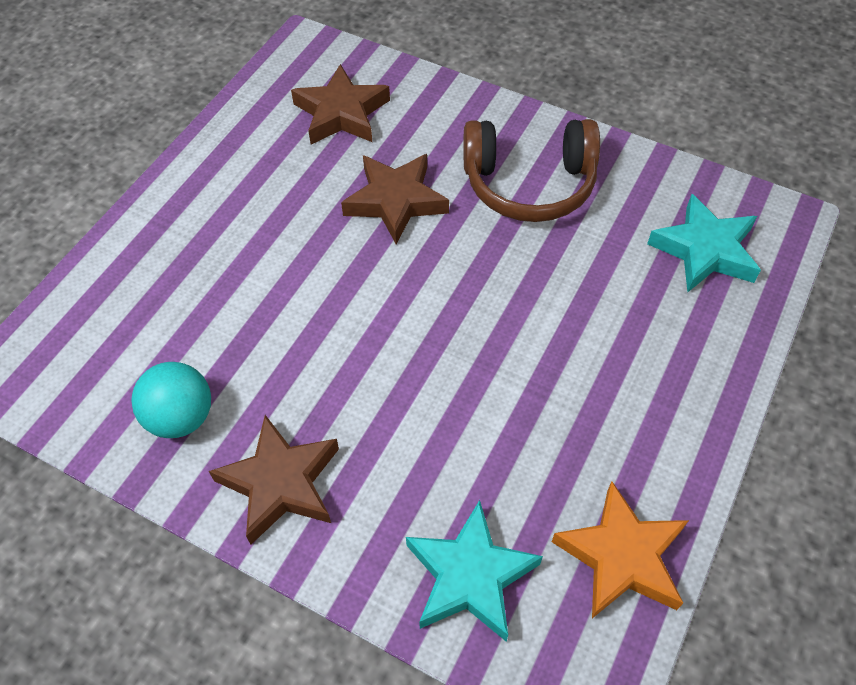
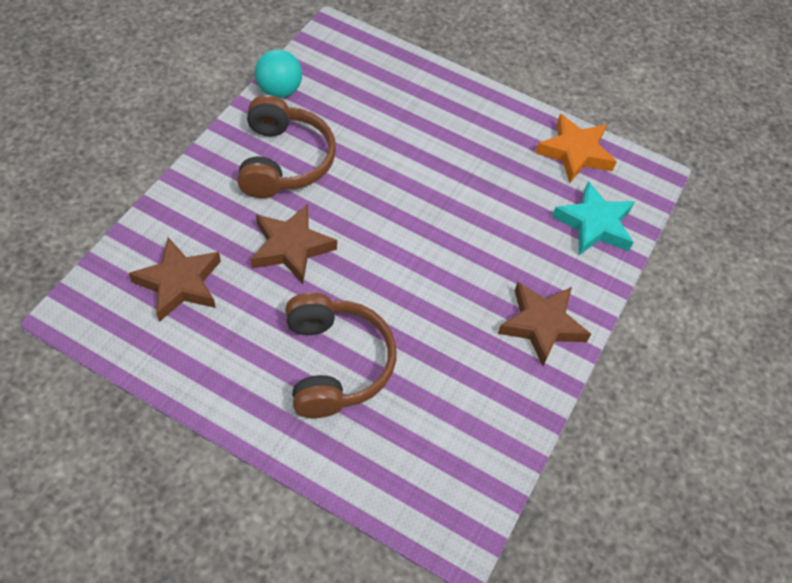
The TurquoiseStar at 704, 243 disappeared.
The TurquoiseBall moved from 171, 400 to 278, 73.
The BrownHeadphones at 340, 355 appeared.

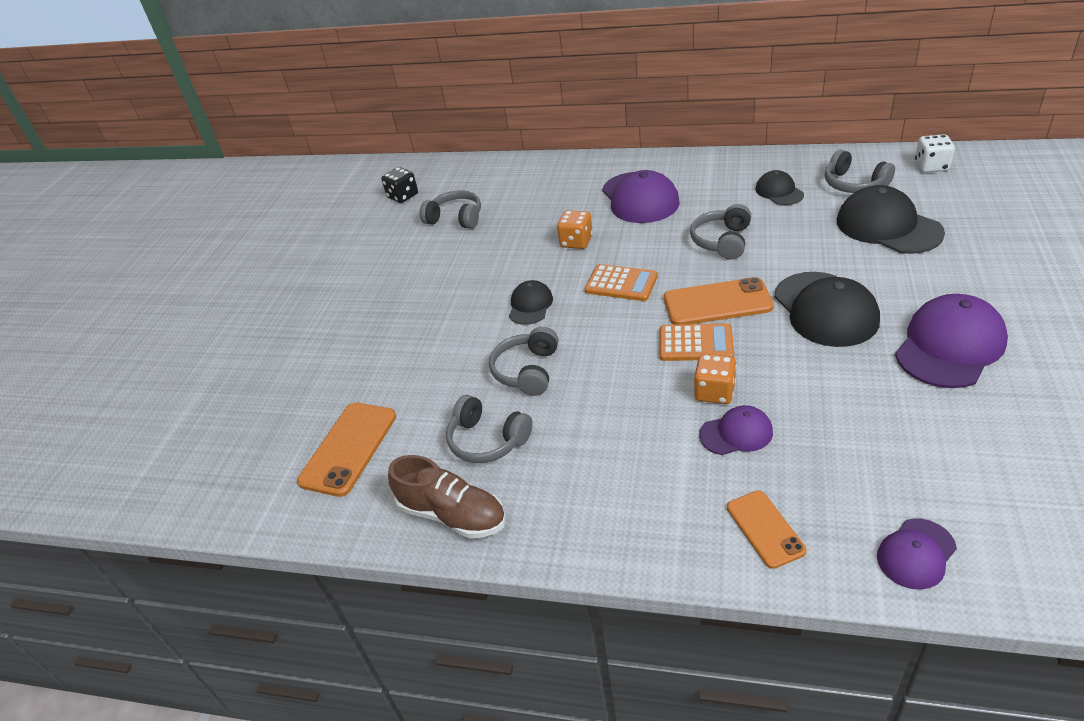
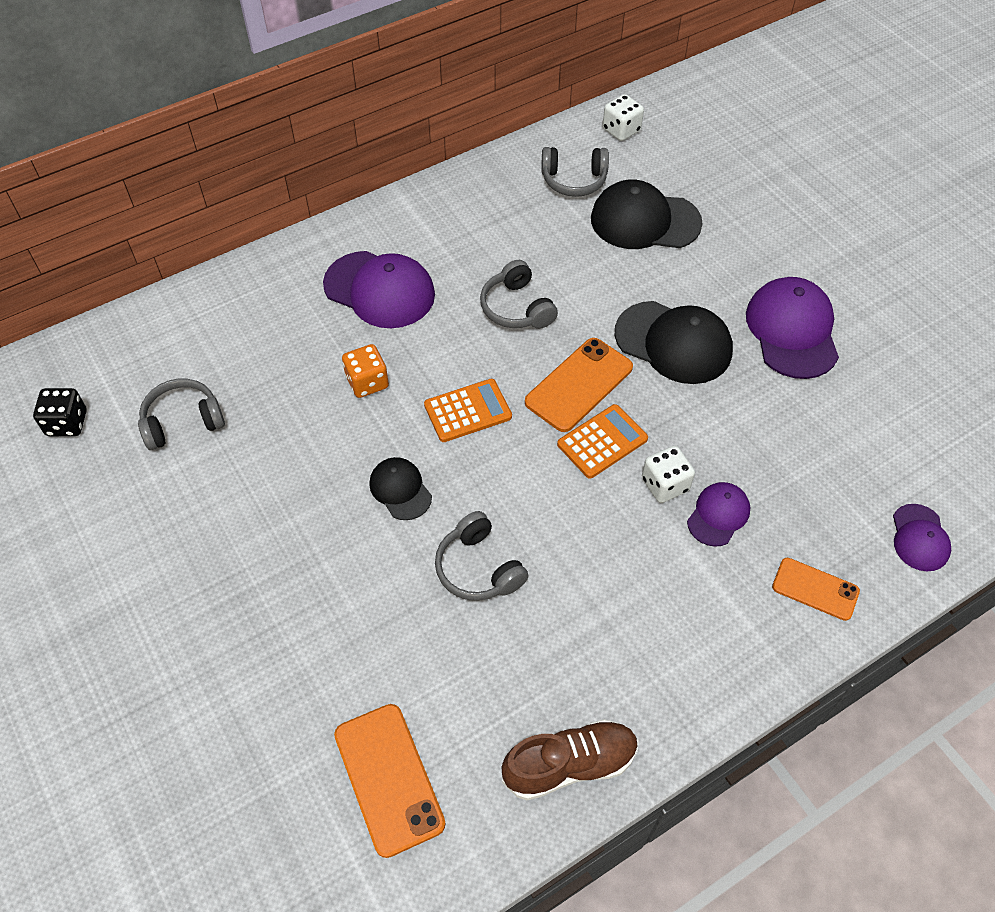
The BlackCap at 780, 187 disappeared.
The OrangeDice at 715, 379 became the WhiteDice at 668, 474.
The GreyHeadphones at 489, 429 disappeared.

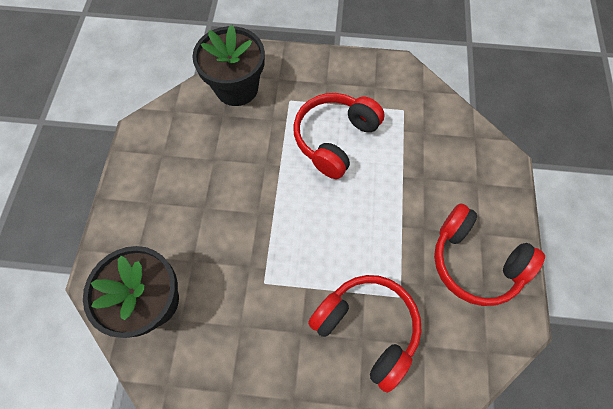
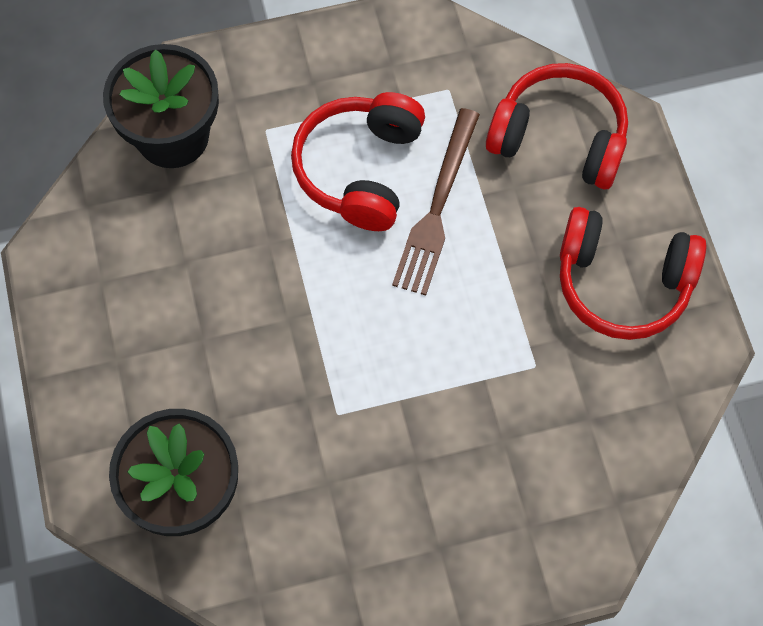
The RedHeadphones moved from 365, 334 to 557, 126.
The BrownFork at 436, 202 appeared.

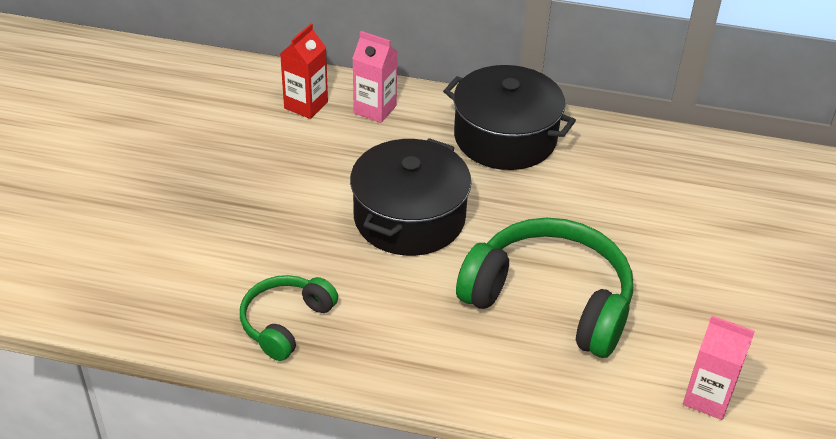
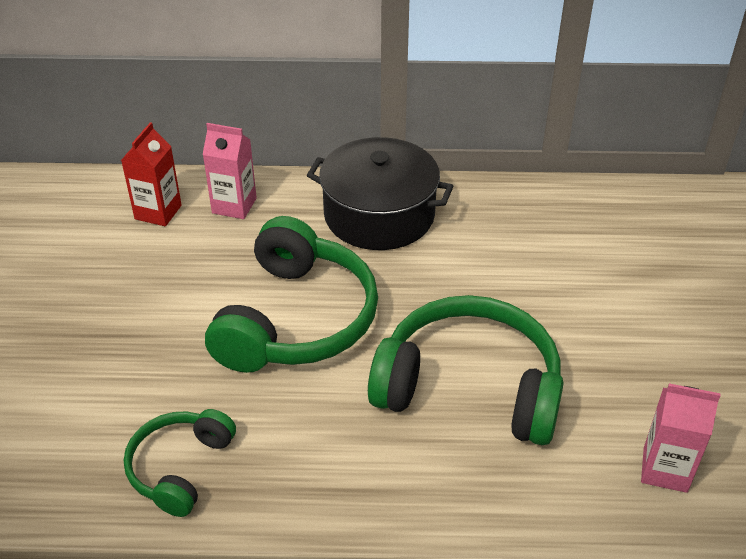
The BlackPot at 410, 197 was replaced by the GreenHeadphones at 291, 294.

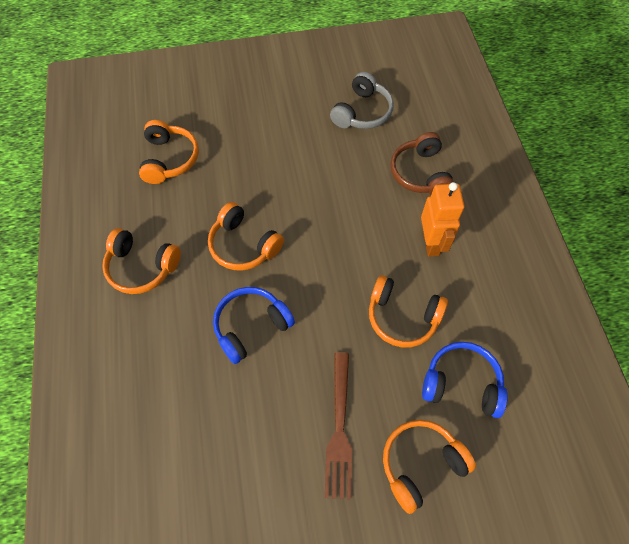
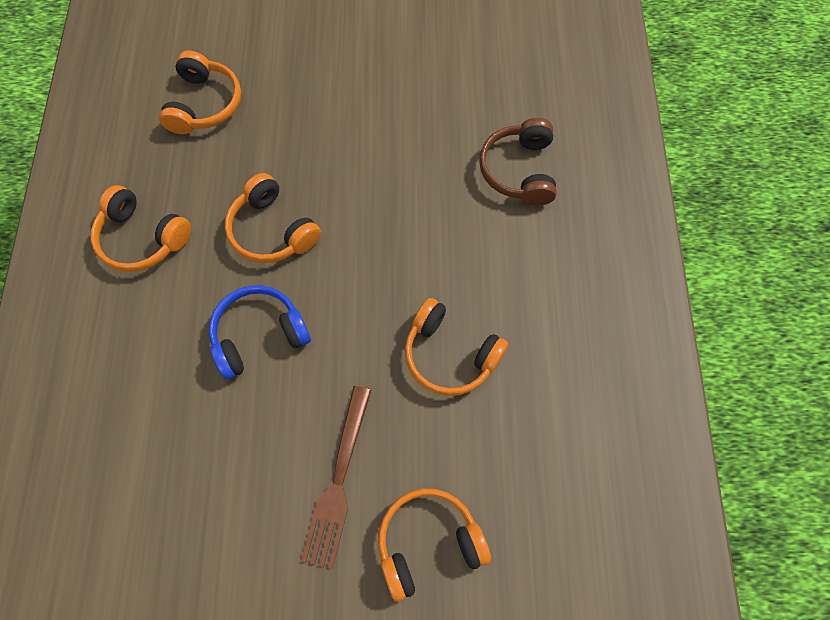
The GreyHeadphones at 362, 100 disappeared.
The OrangeRobot at 443, 219 disappeared.
The BlueHeadphones at 465, 380 disappeared.

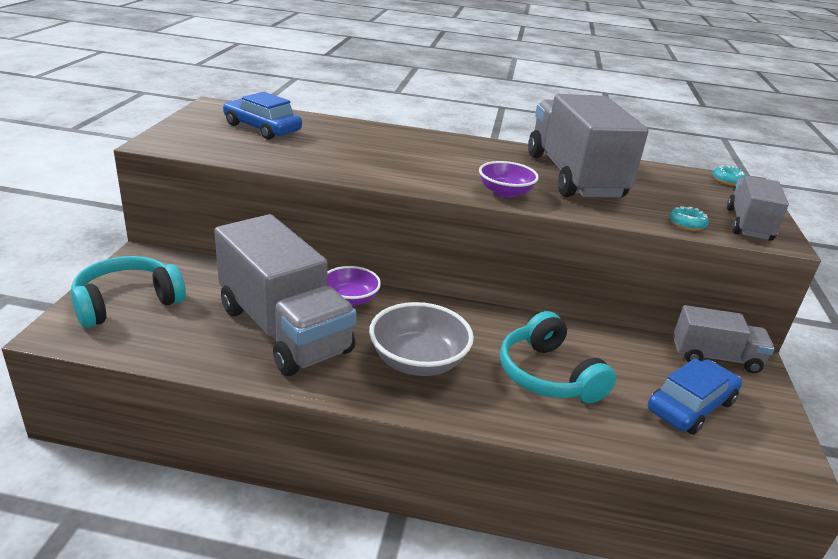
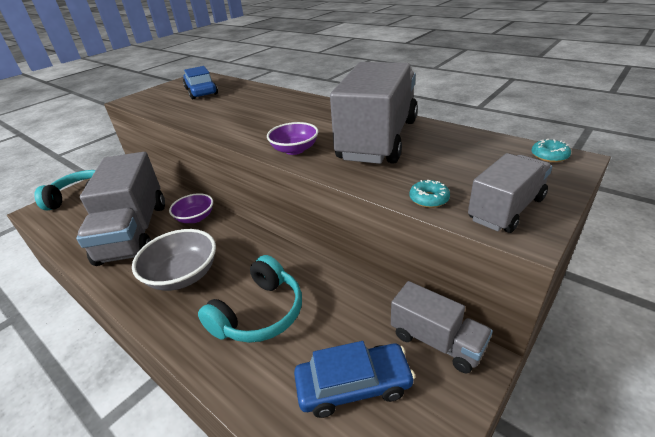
The TurquoiseHeadphones at 558, 357 turned 150 degrees counterclockwise.

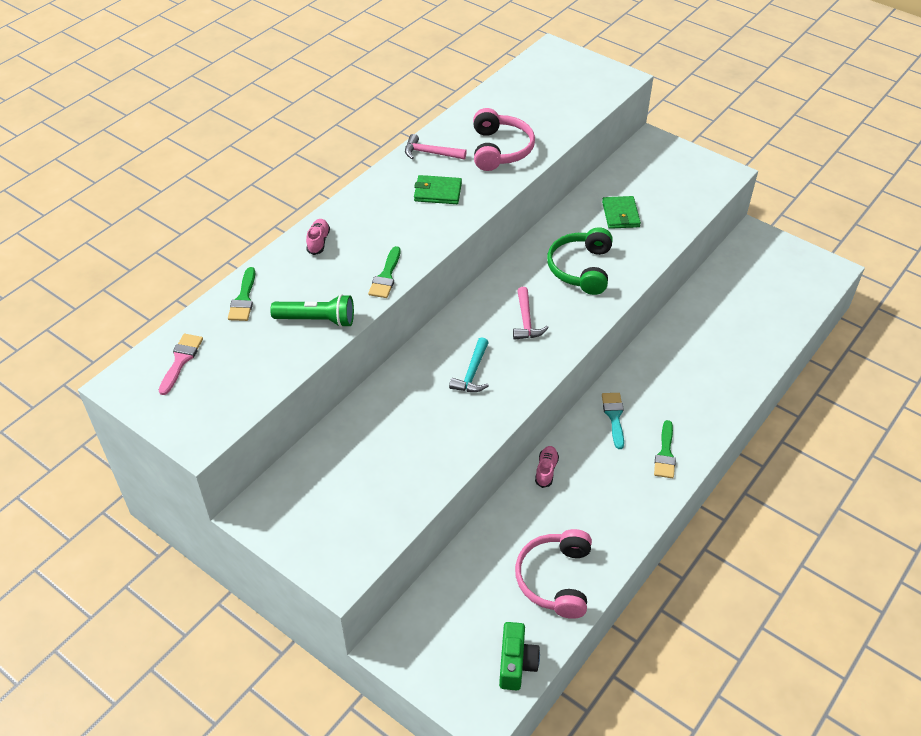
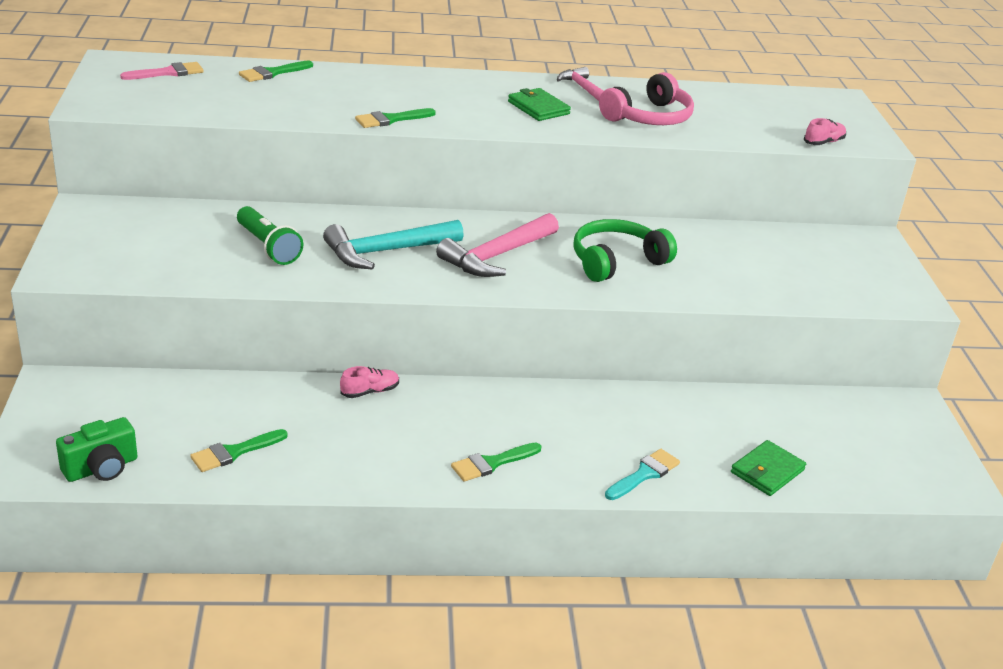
The GreenWallet moved from 621, 212 to 768, 468.
The PinkShoe moved from 318, 237 to 825, 131.
The PinkHammer at 531, 313 changed to 1.63 times the size.
The GreenFlashlight moved from 312, 311 to 270, 235.
The TurquoiseHammer at 469, 364 changed to 1.63 times the size.
The TurquoiseBrush moved from 613, 421 to 642, 474.
The PinkHeadphones at 553, 574 was replaced by the GreenBrush at 239, 450.

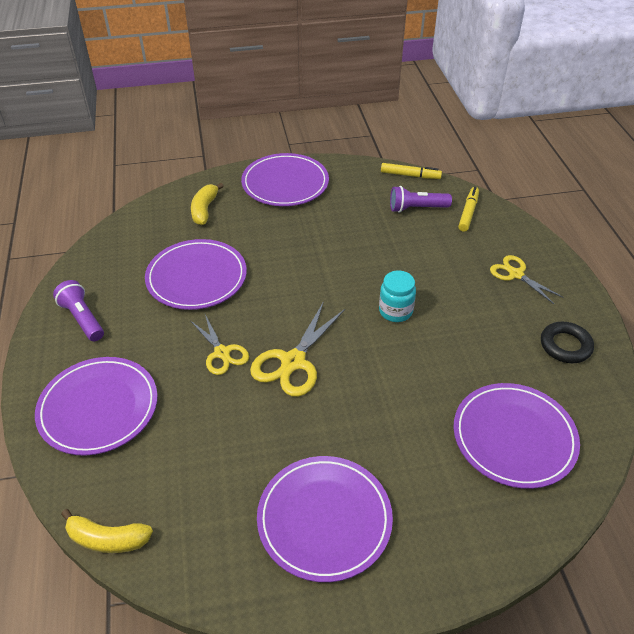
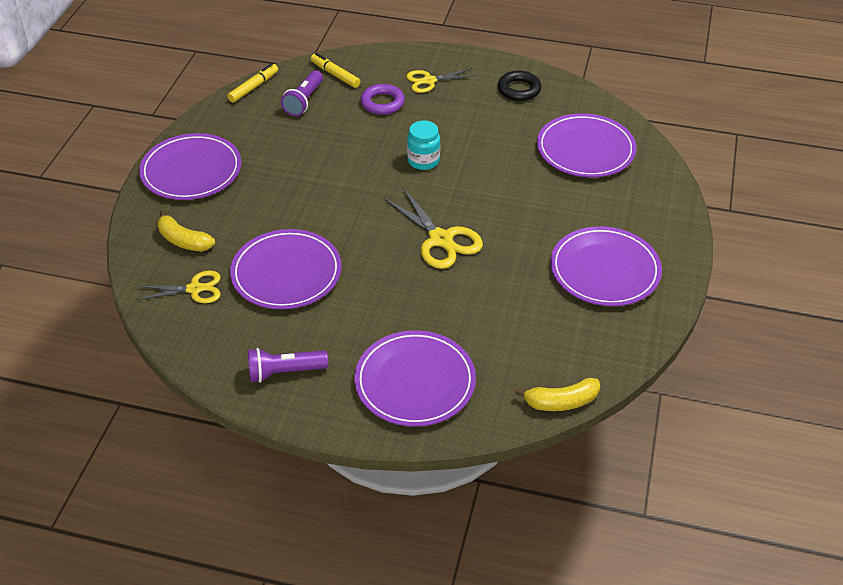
The YellowScissors moved from 219, 344 to 178, 286.
The YellowBanana at 107, 531 turned 45 degrees clockwise.
The PurpleRing at 383, 99 appeared.

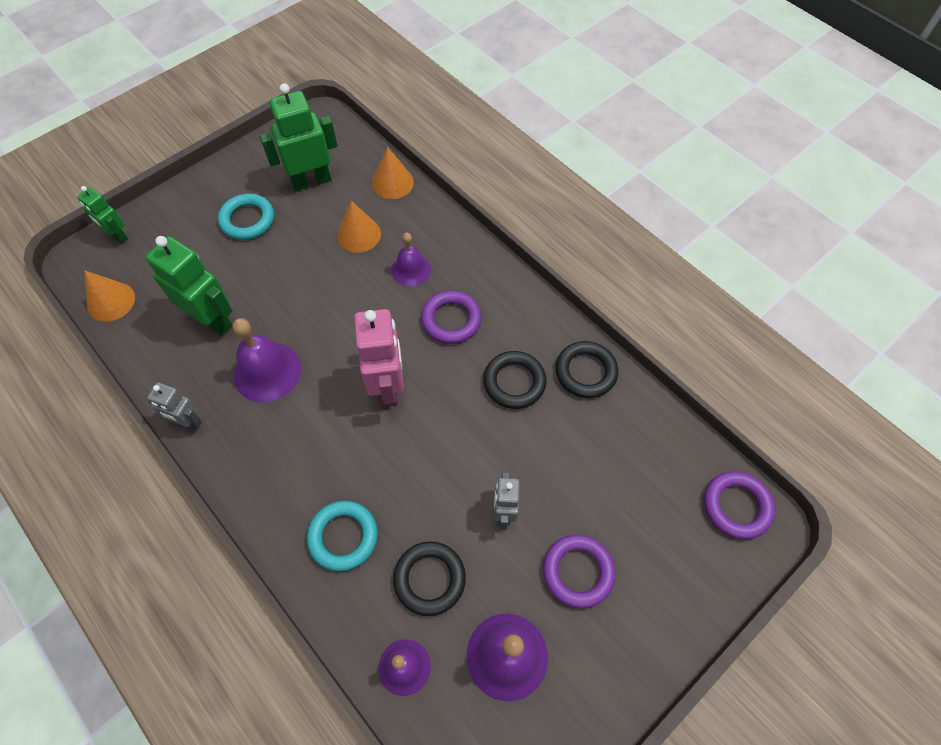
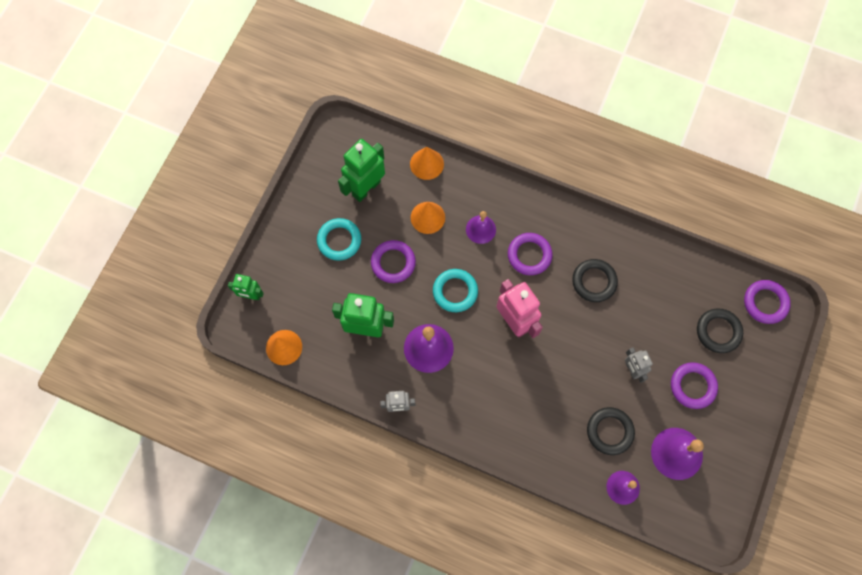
The BlackRing moved from 586, 369 to 720, 330.
The TurquoiseRing moved from 342, 536 to 455, 290.
The PurpleRing at 393, 261 appeared.

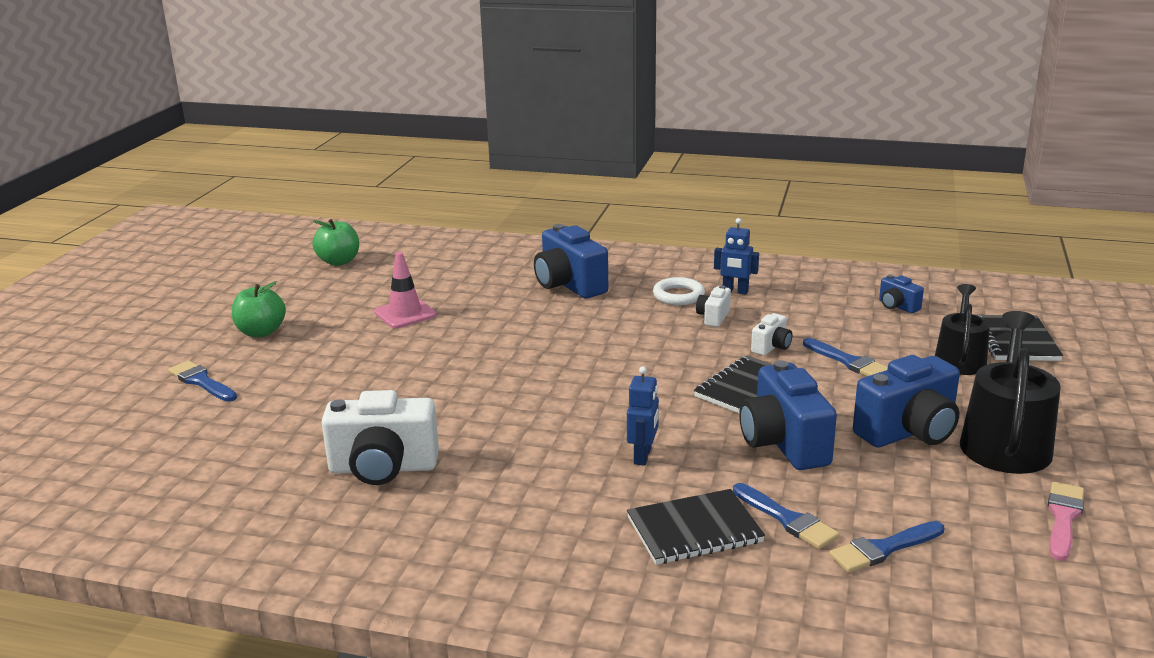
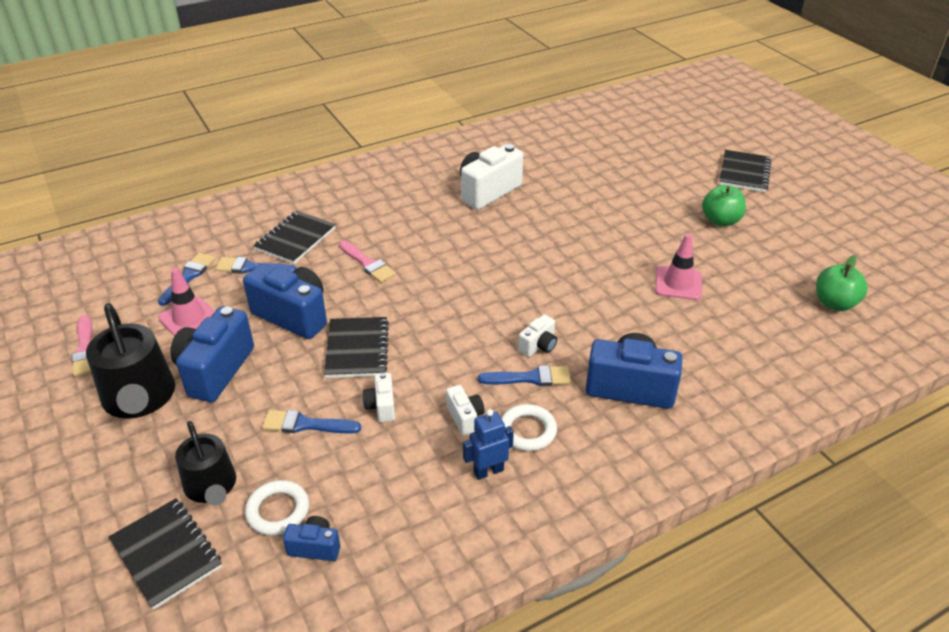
The BlueBrush moved from 202, 381 to 524, 375.
The BlueRobot at 643, 416 was replaced by the PinkBrush at 367, 262.
The BlackNotebook at 745, 171 appeared.
The PinkTrafficCone at 186, 302 appeared.
The WhiteCamera at 537, 335 appeared.
The WhiteRing at 277, 507 appeared.

